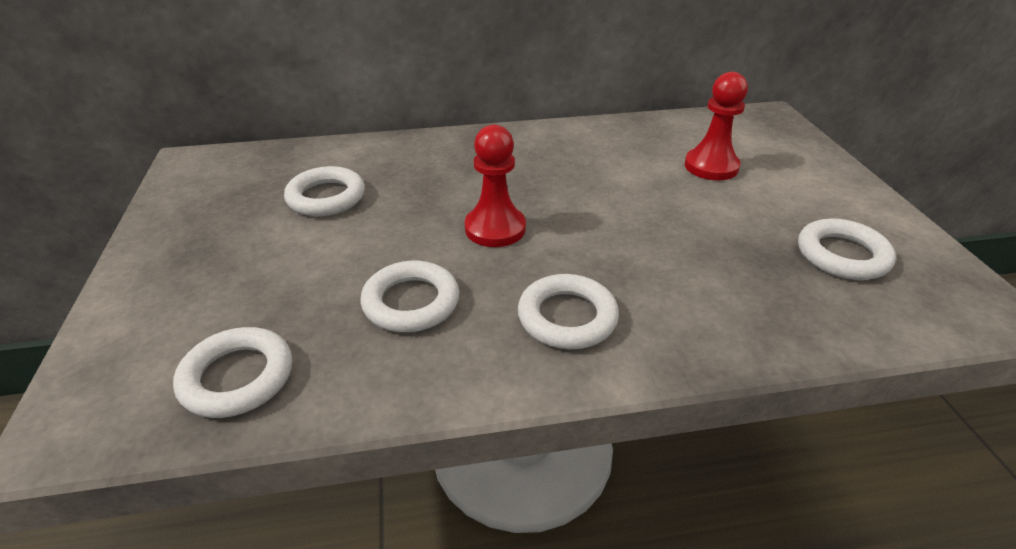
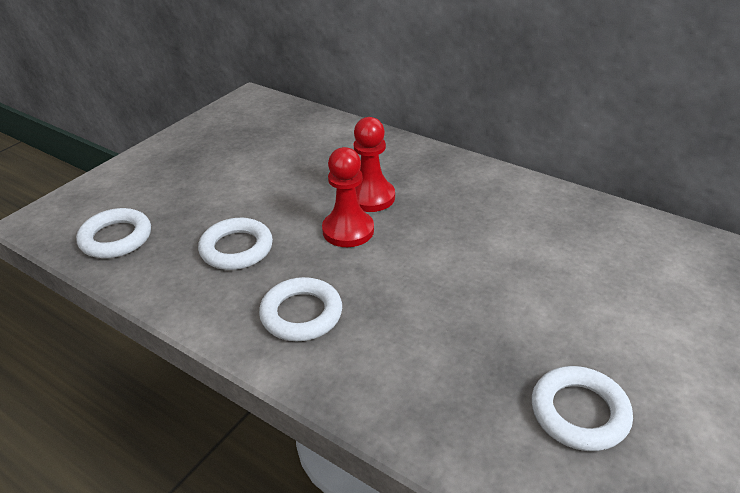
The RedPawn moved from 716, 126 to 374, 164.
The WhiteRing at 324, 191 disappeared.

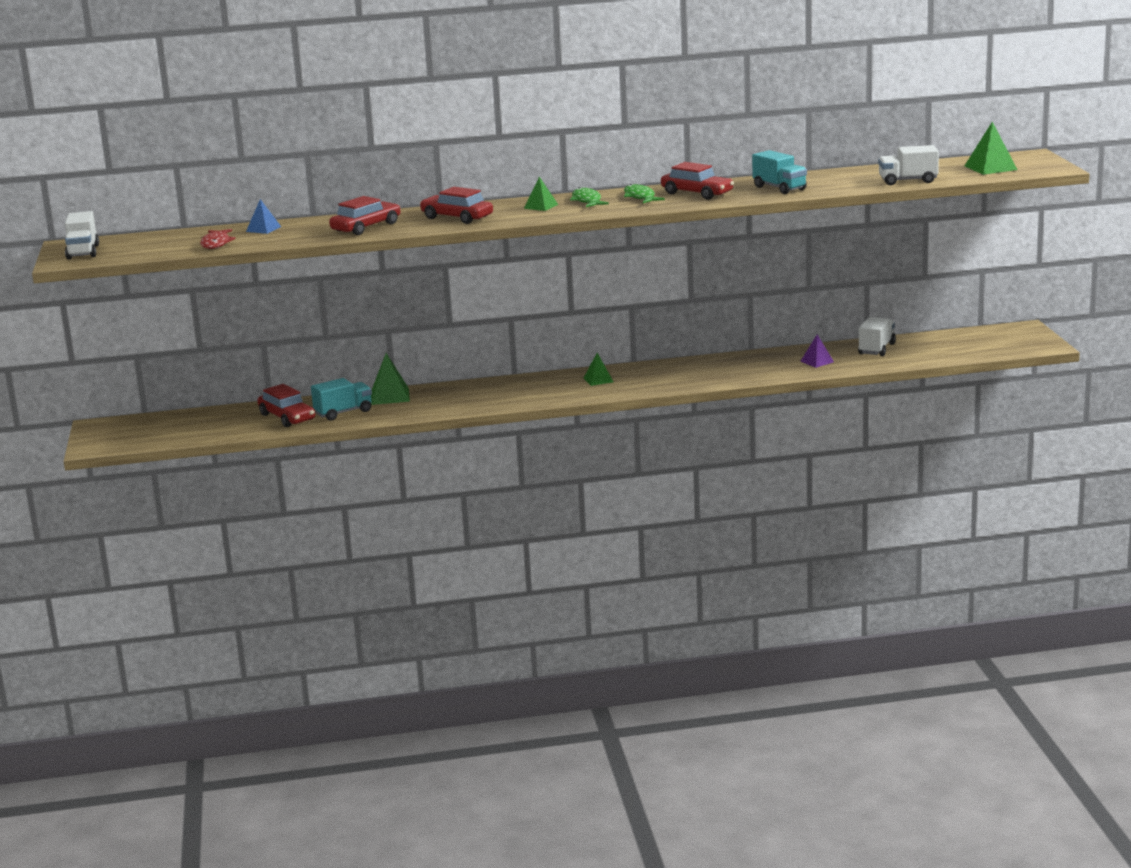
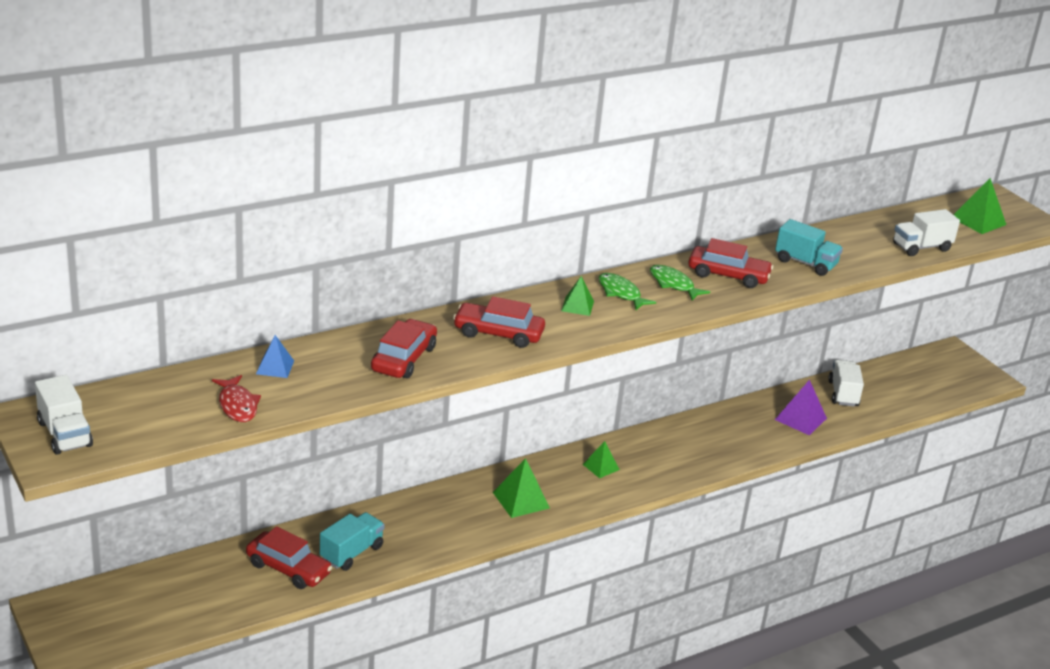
The PurplePyramid at 817, 351 changed to 1.56 times the size.
The GreenPyramid moved from 390, 379 to 521, 488.

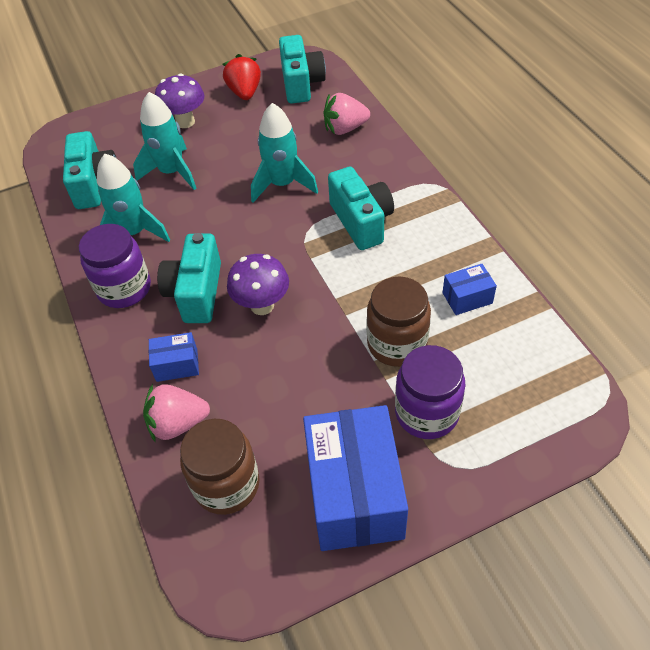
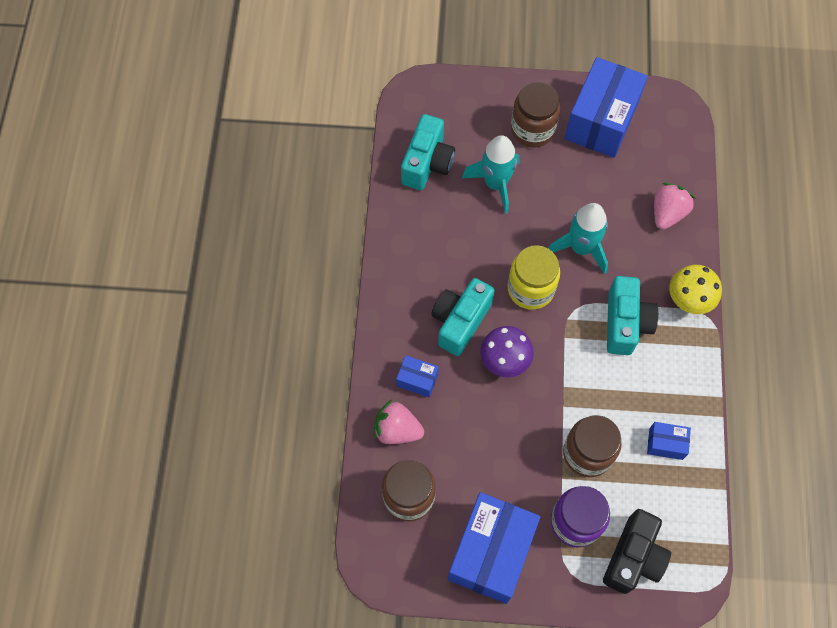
The TurquoiseCamera at 302, 69 disappeared.
The RedStrawberry at 242, 77 was replaced by the BlueBox at 606, 107.
The PurpleMushroom at 179, 100 was replaced by the BrownJar at 535, 115.
The PinkStrawberry at 346, 114 turned 105 degrees clockwise.
The TurquoiseRocket at 133, 198 disappeared.
The PurpleJar at 115, 266 disappeared.
The YellowJar at 534, 277 appeared.
The YellowMushroom at 695, 289 appeared.
The BlackCamera at 637, 551 appeared.

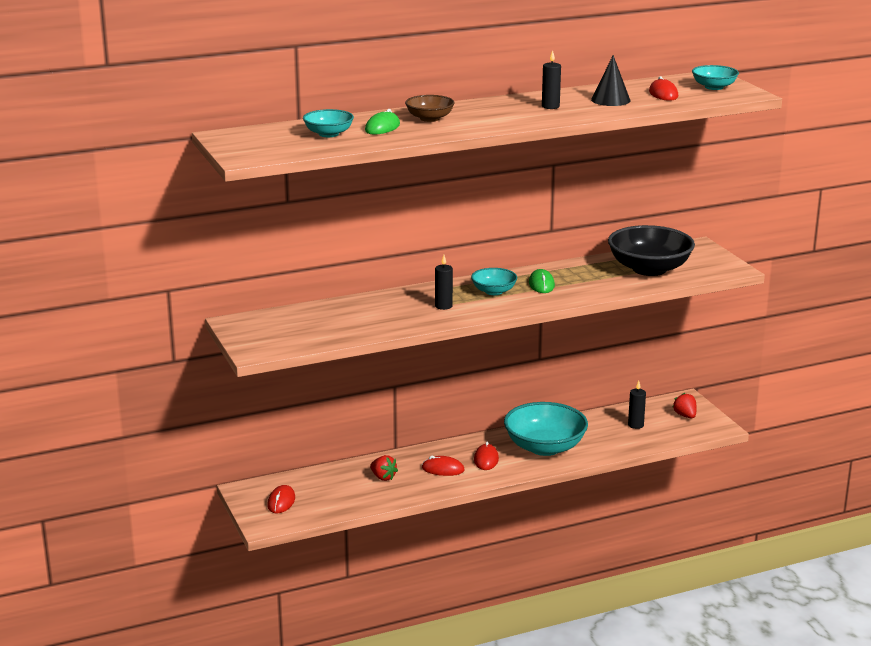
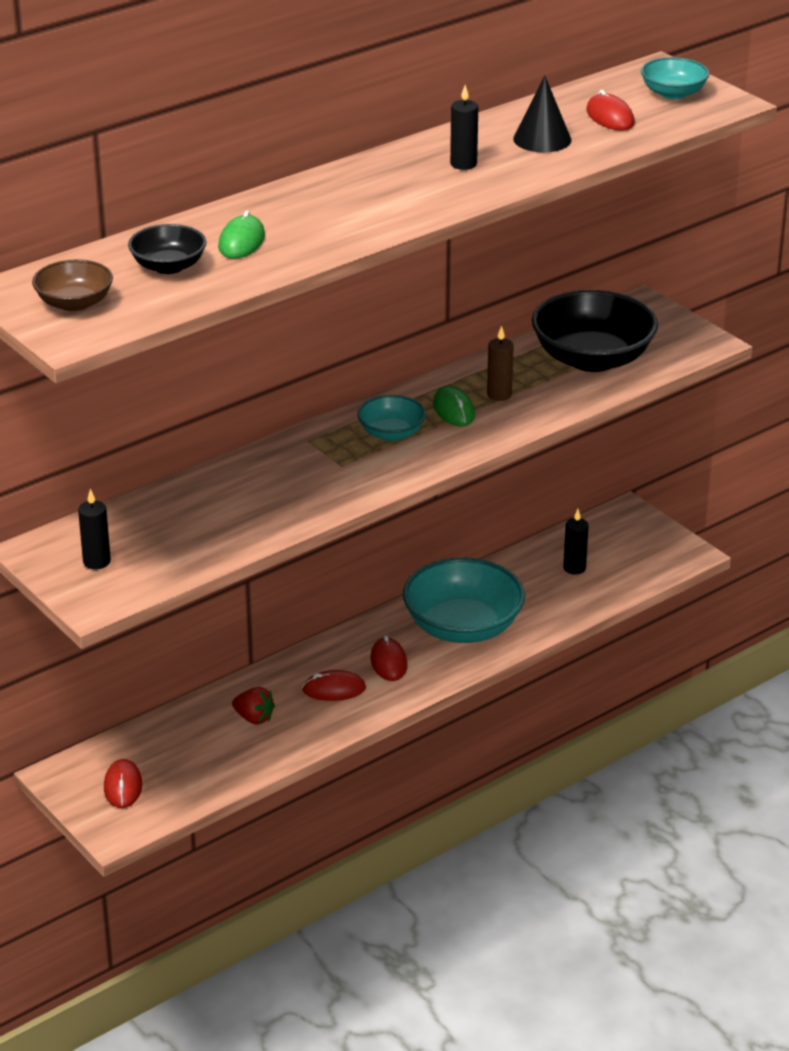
The BrownBowl moved from 430, 108 to 72, 286.
The TurquoiseBowl at 328, 123 became the BlackBowl at 167, 249.
The BlackCandle moved from 444, 282 to 94, 529.
The RedStrawberry at 685, 405 disappeared.
The BrownCandle at 500, 363 appeared.

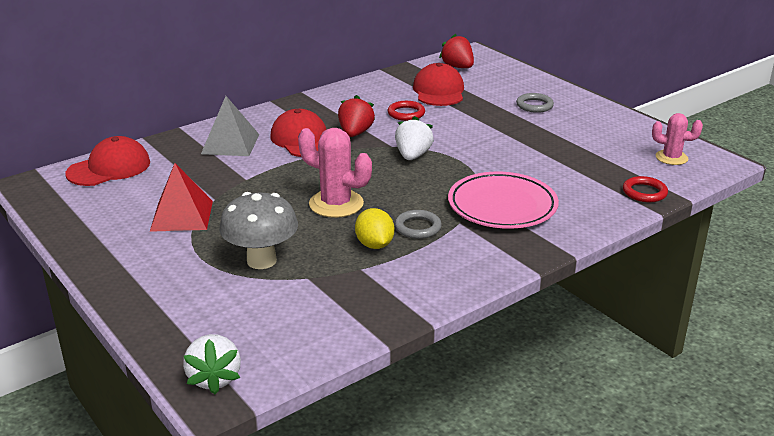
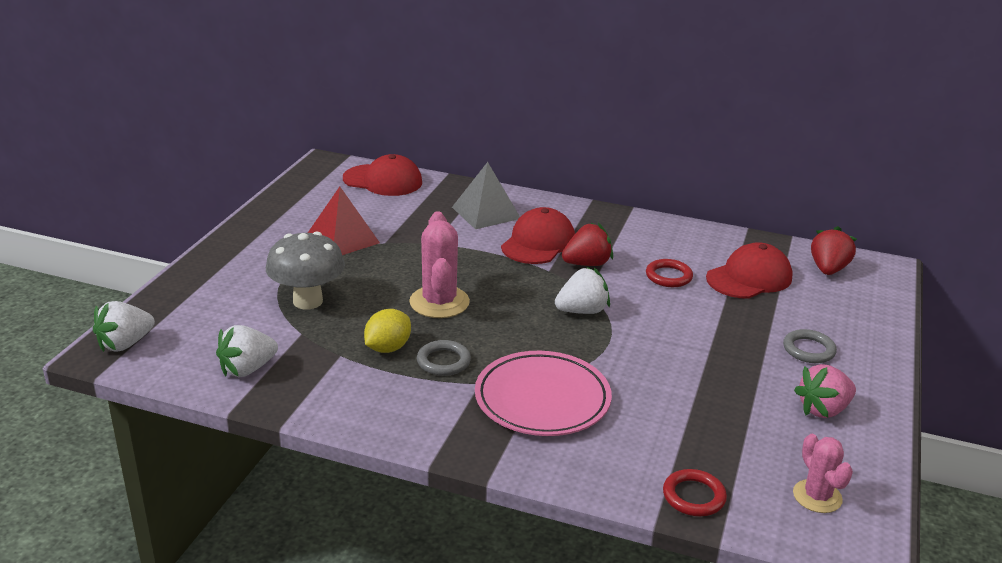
The WhiteStrawberry at 247, 351 appeared.
The PinkStrawberry at 825, 391 appeared.

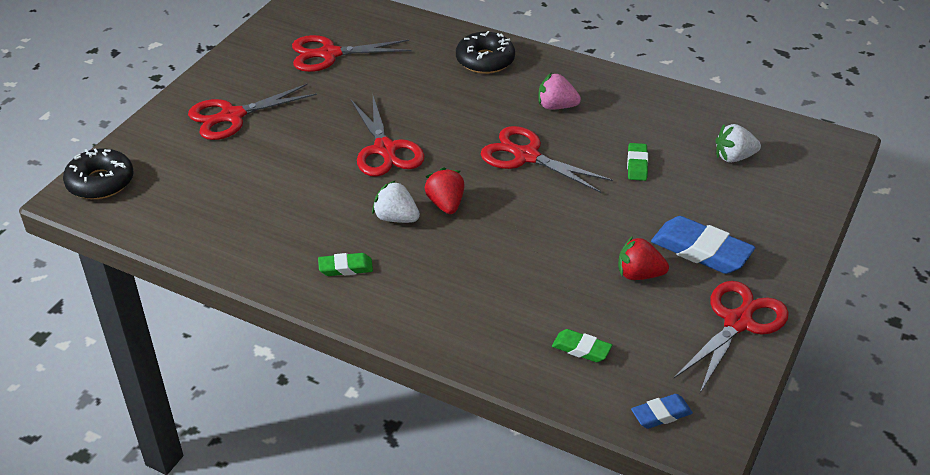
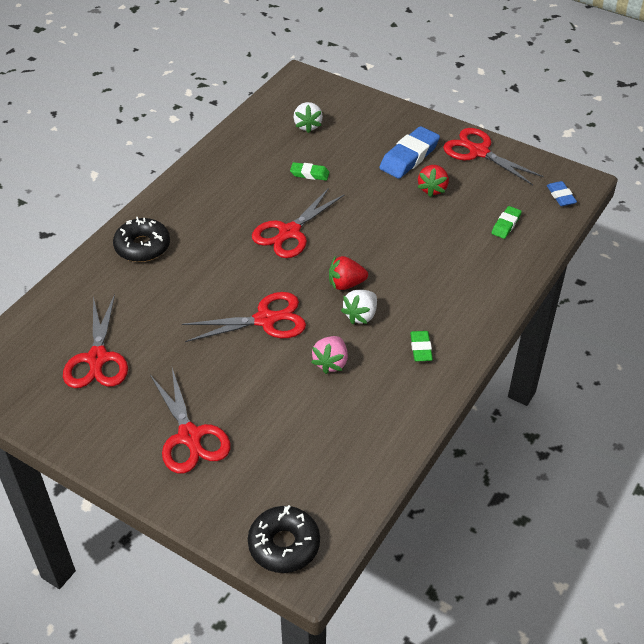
The PinkStrawberry moved from 559, 91 to 329, 355.

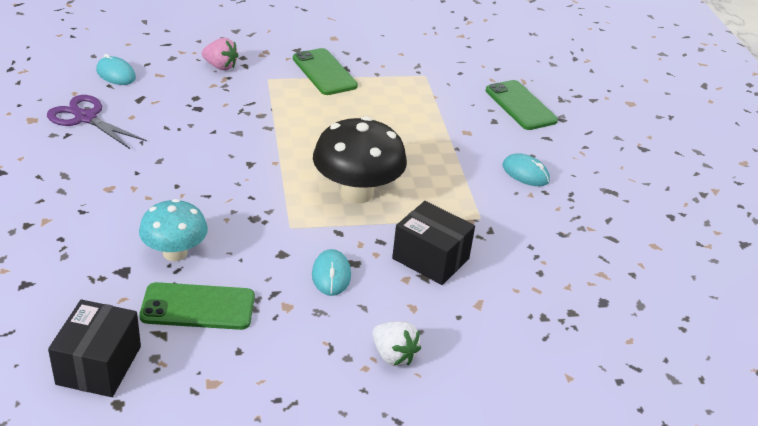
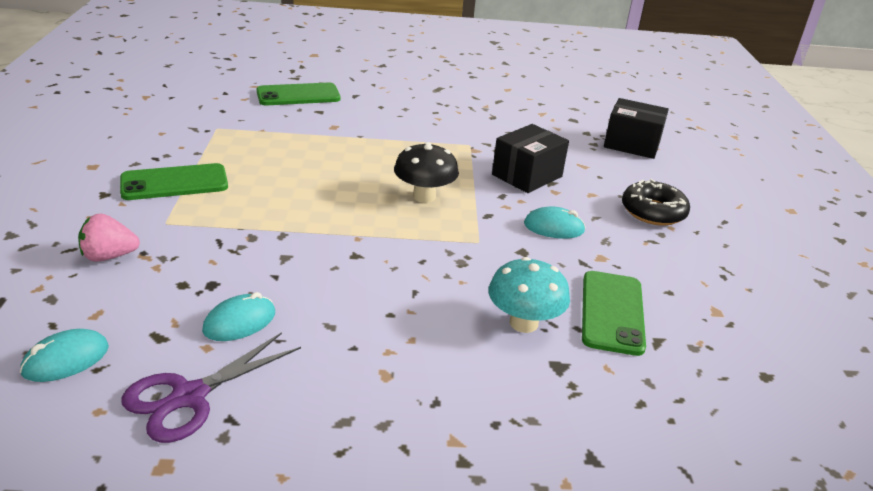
The PinkStrawberry at 220, 54 turned 135 degrees counterclockwise.
The BlackMushroom at 360, 159 changed to 0.65 times the size.
The TurquoiseMouse moved from 526, 169 to 238, 316.
The BlackBox moved from 94, 348 to 636, 128.
The WhiteStrawberry at 396, 343 was replaced by the BlackDonut at 656, 202.

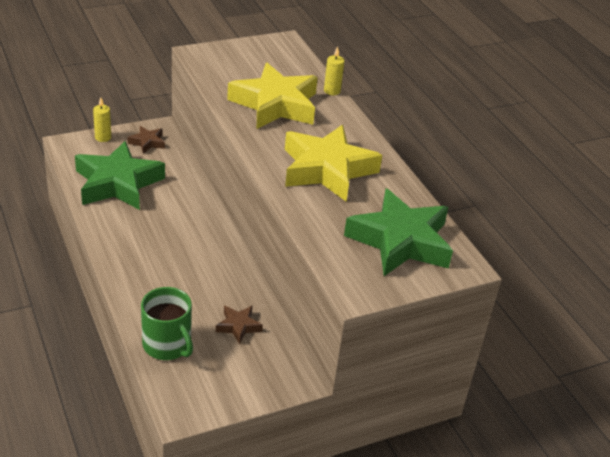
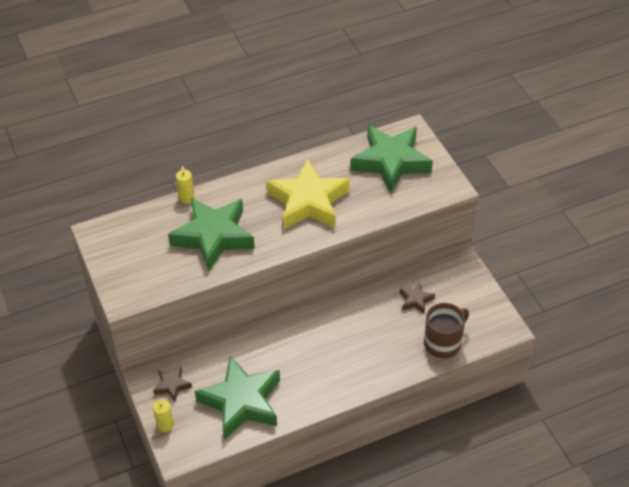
The YellowStar at 272, 96 became the GreenStar at 211, 234.
The GreenMug at 167, 323 became the BrownMug at 446, 330.

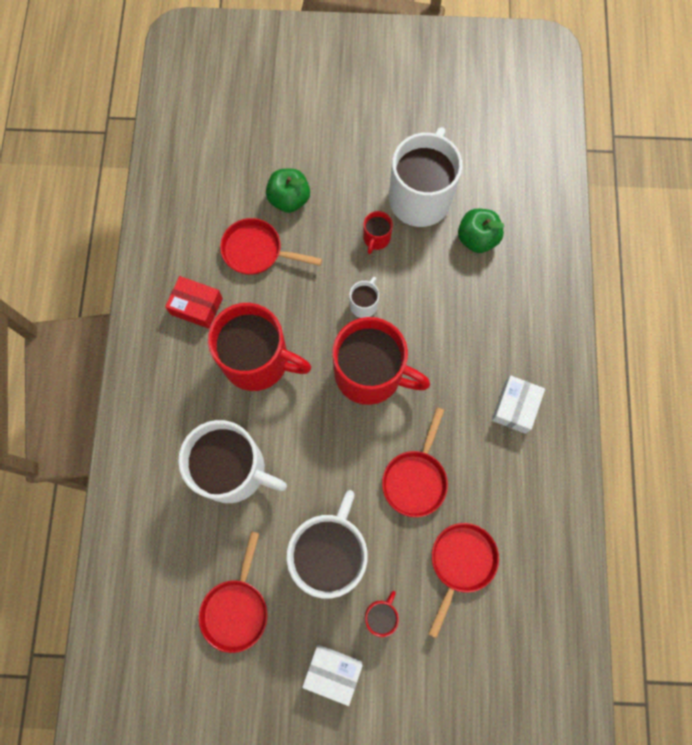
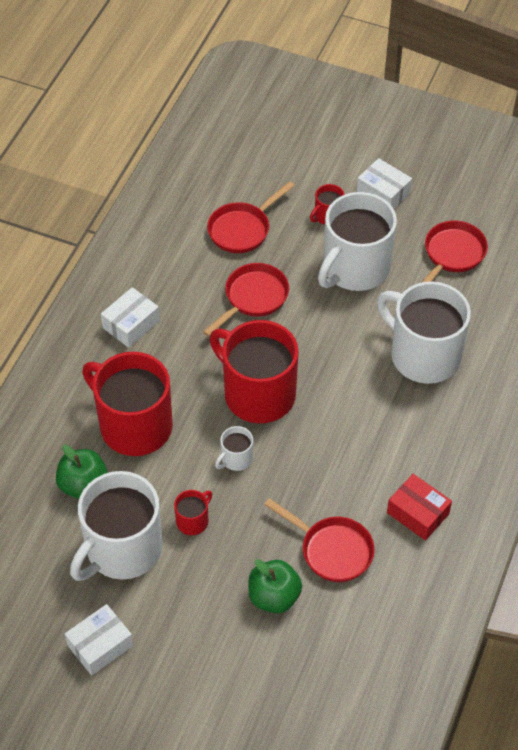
The RedMug moved from 259, 347 to 127, 404.
The WhiteBox at 99, 640 appeared.

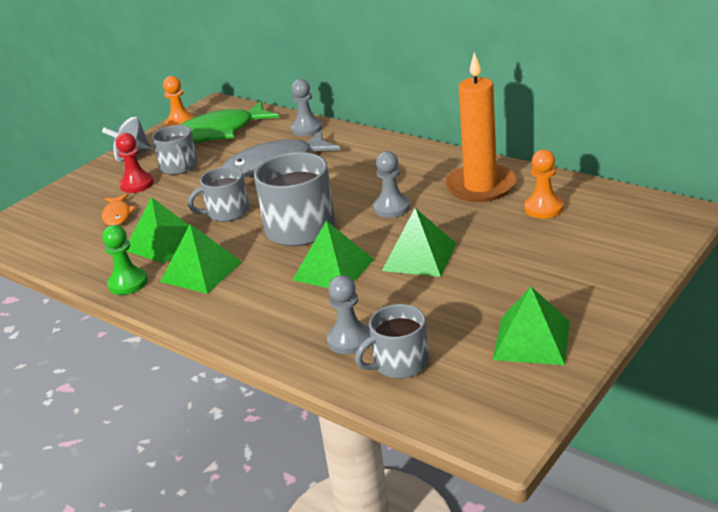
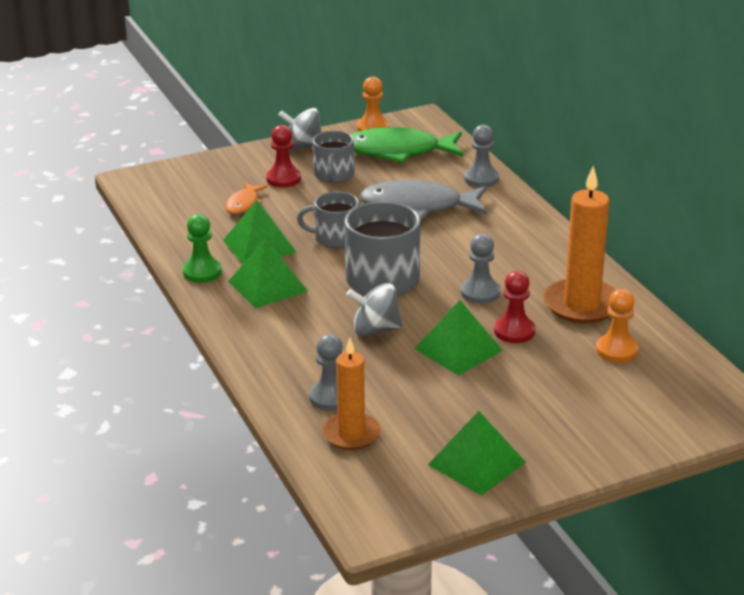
The GreenPyramid at 333, 254 was replaced by the GreySpinningTop at 375, 309.
The GreyMug at 392, 341 was replaced by the OrangeCandle at 351, 394.
The RedPawn at 514, 307 appeared.

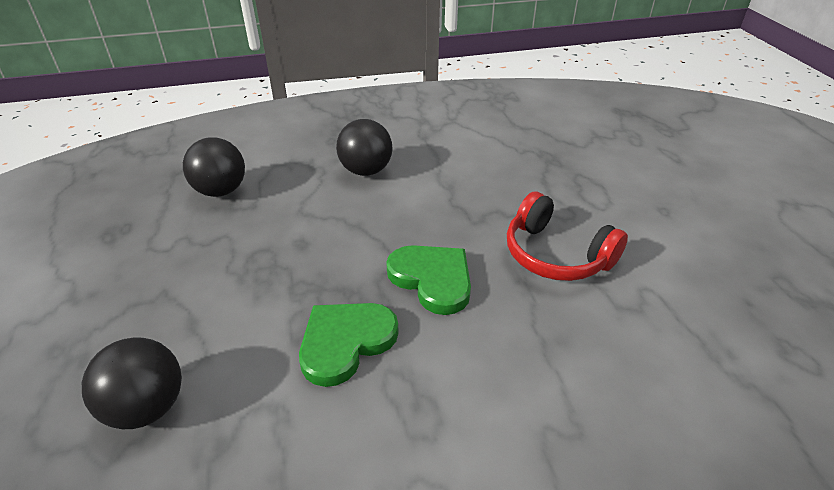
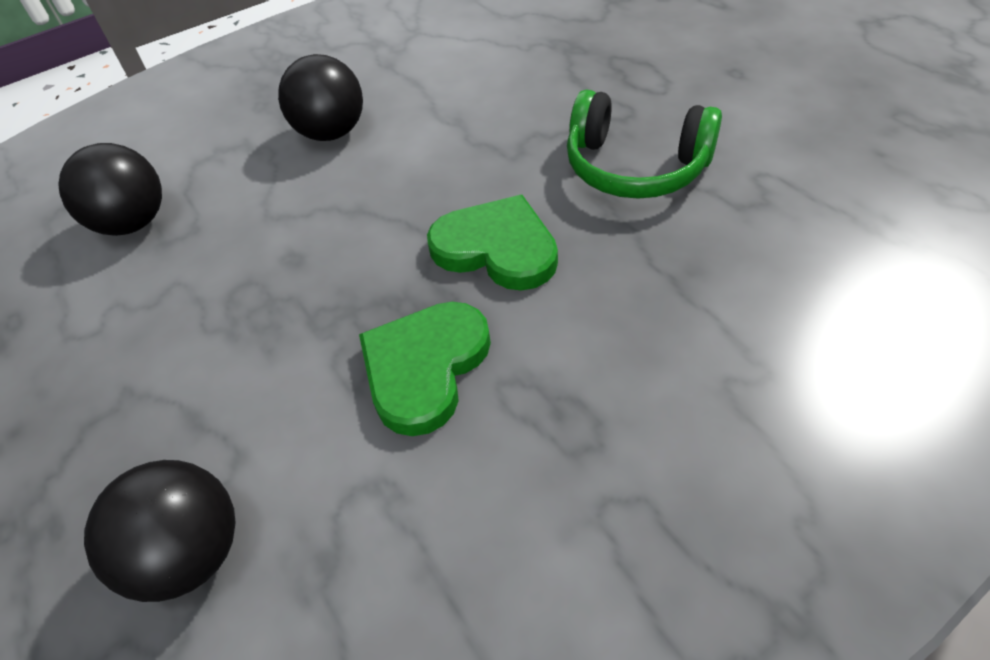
The RedHeadphones at 567, 236 became the GreenHeadphones at 644, 144.

